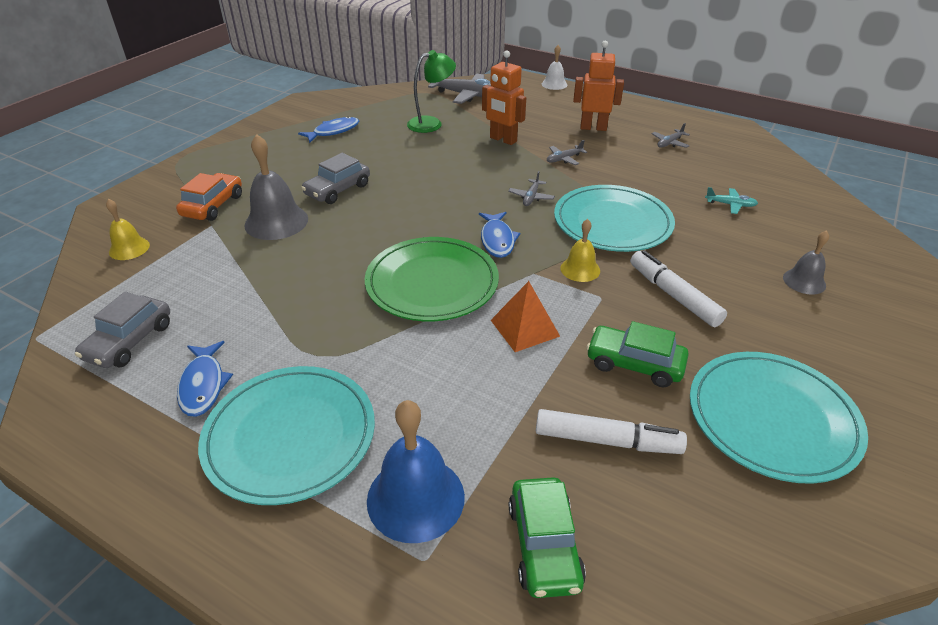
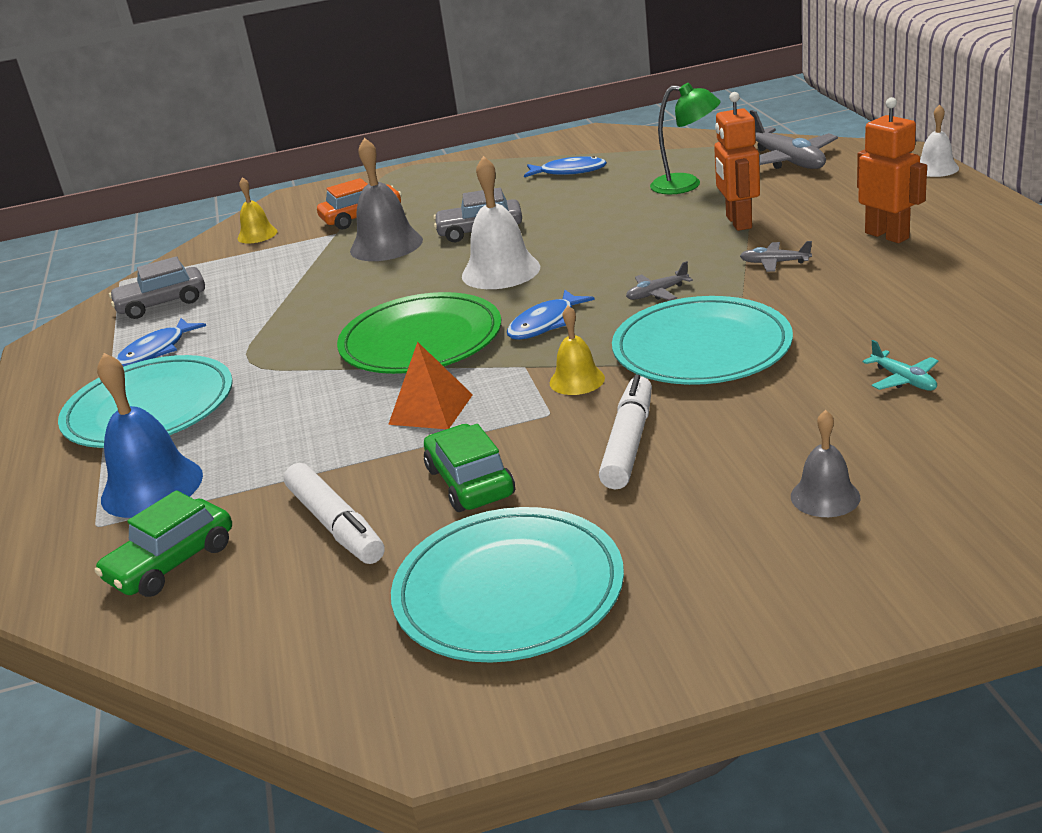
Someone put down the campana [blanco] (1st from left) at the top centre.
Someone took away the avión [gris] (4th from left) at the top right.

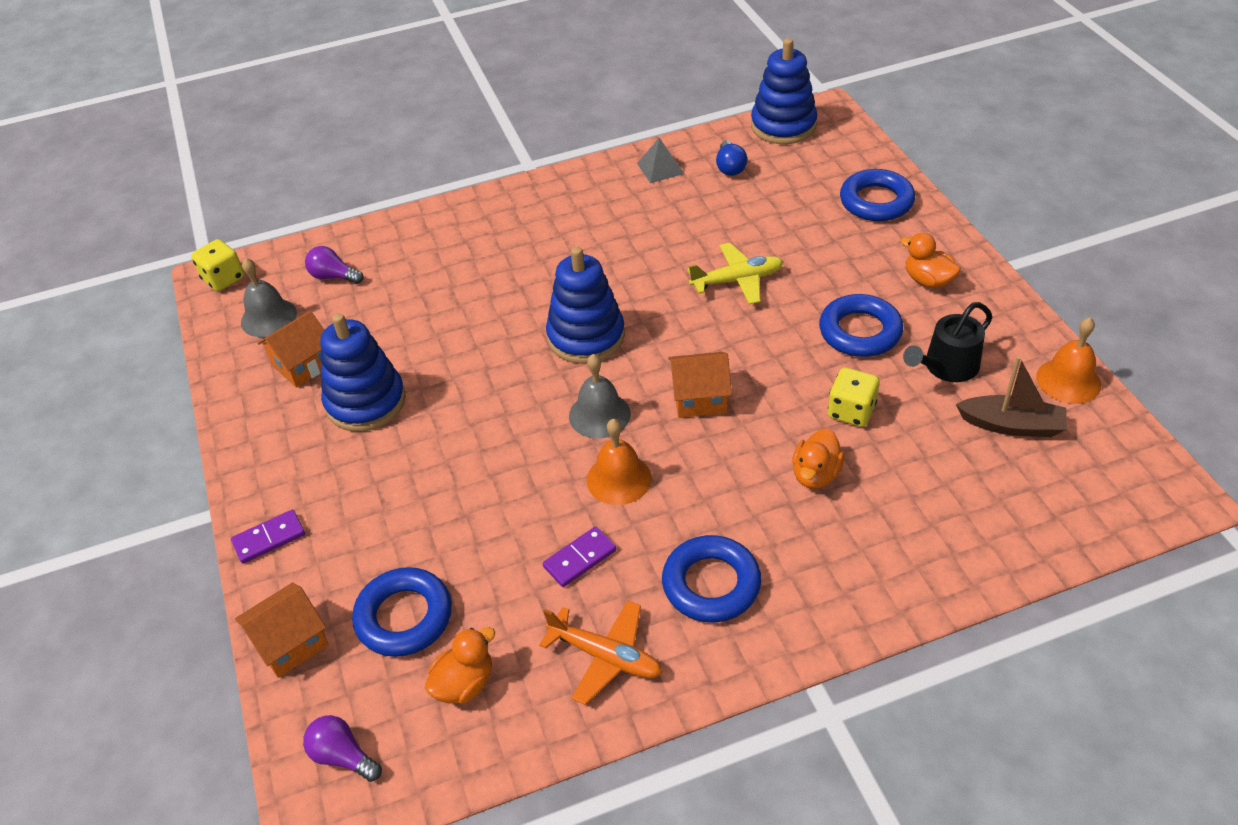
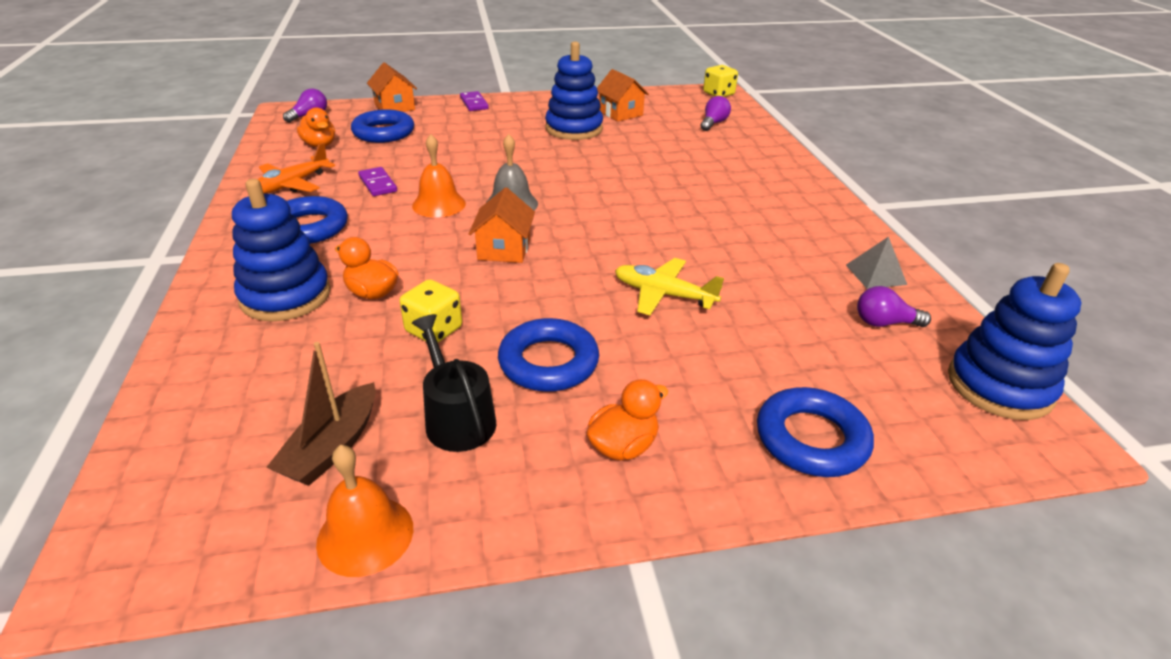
Someone carried the juguete apilable [azul] (2nd from left in the first image) from the centre to the middle left.
Someone rotated the avión [amarillo] at the top centre by 120 degrees clockwise.
Someone repainted the bombilla [azul] at the top centre, which became the bombilla [morado] (3rd from left) at the middle right.
Someone took away the campana [gris] (1st from left) at the middle left.

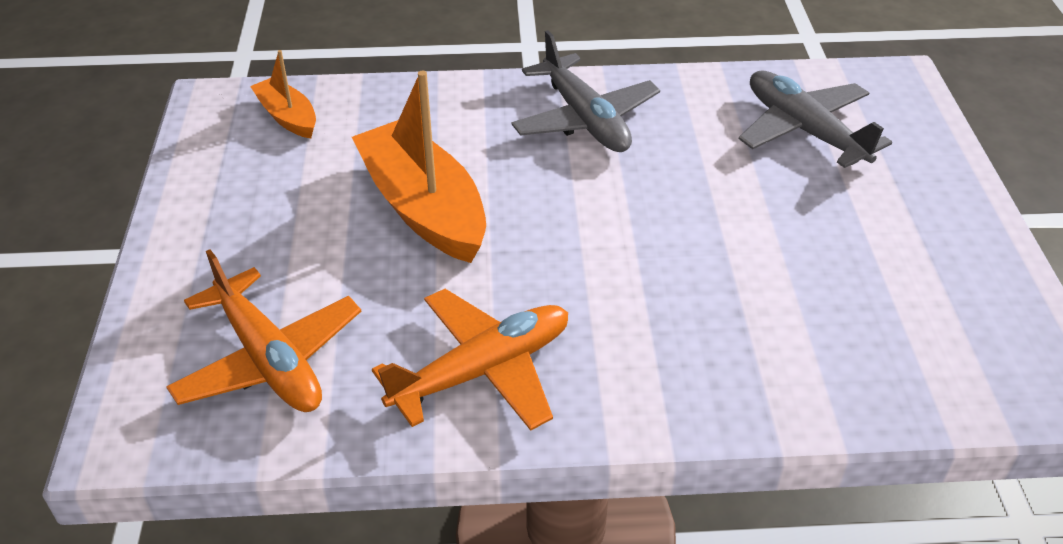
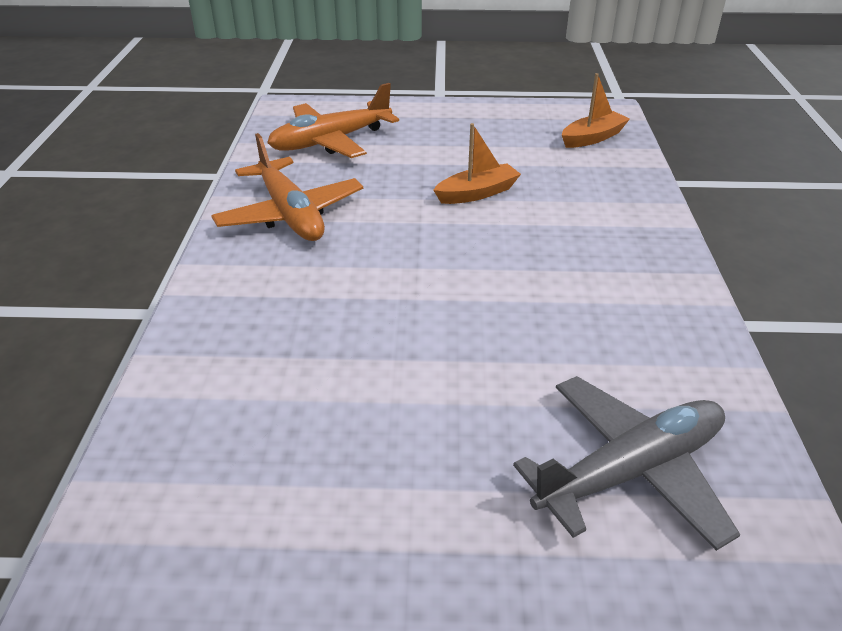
Someone scaled the barco [naranja] (2nd from left in the first image) at the top centre by 0.53.
Someone took away the avión [gris] (1st from left) at the top centre.

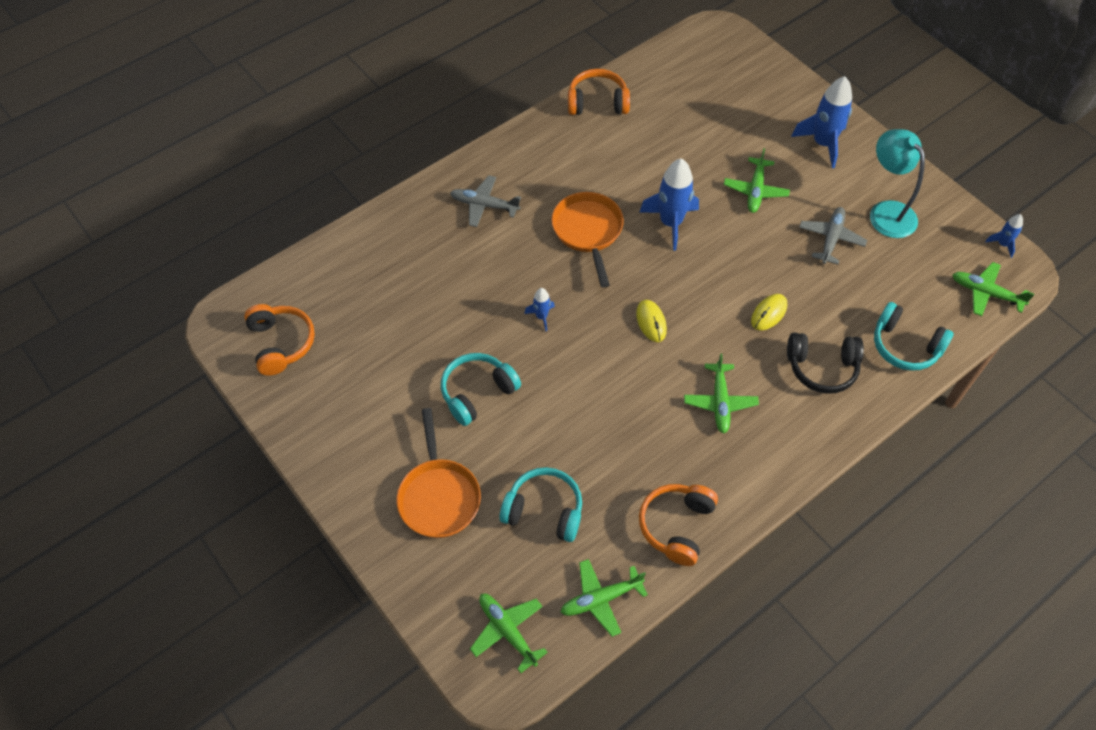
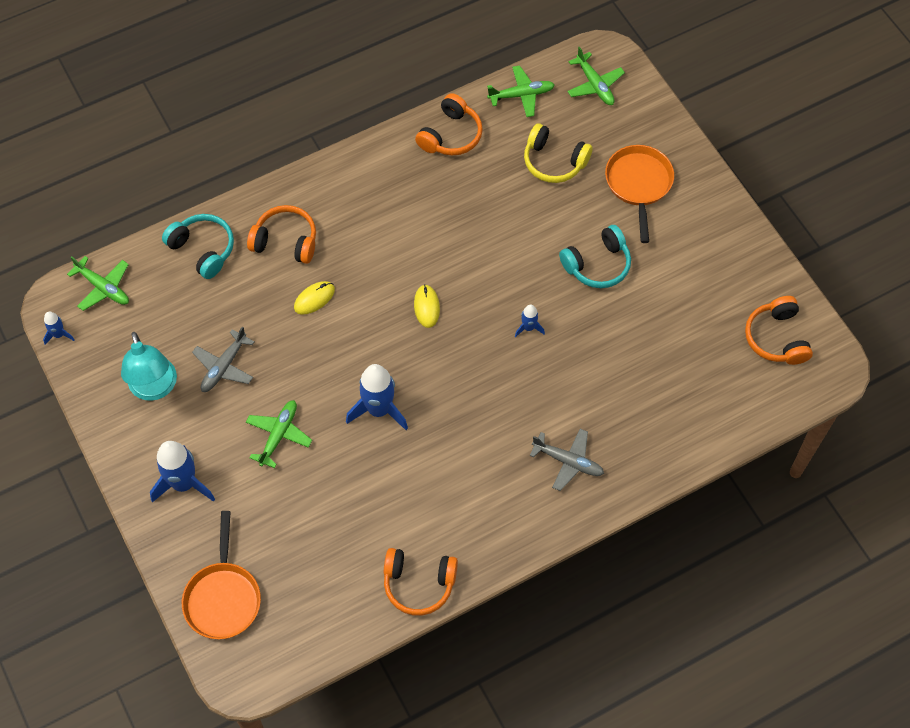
Someone carried the sartén [naranja] (2nd from left in the first image) from the top centre to the bottom left.
Someone repainted the auriculares [negro] at the middle right, which became the auriculares [naranja] (1st from left) at the top left.
Someone repainted the auriculares [turquesa] (2nd from left) at the bottom centre, which became the auriculares [amarillo] at the top centre.
Someone took away the avión [verde] (3rd from left) at the centre.

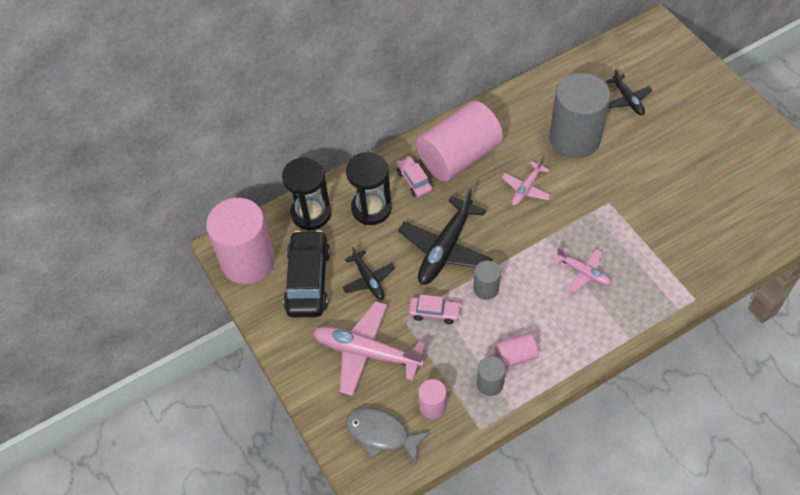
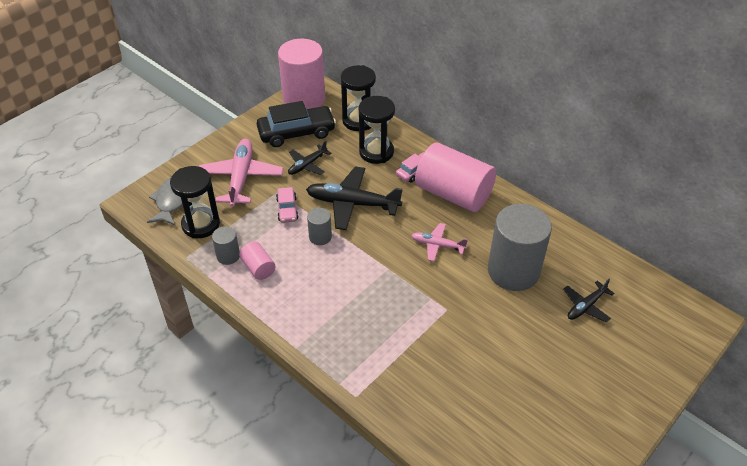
Someone swapped the cilindro [rosa] (2nd from left) at the bottom centre for the reloj de arena [negro] (1st from left) at the middle left.
Someone took away the avión [rosa] (3rd from left) at the middle right.

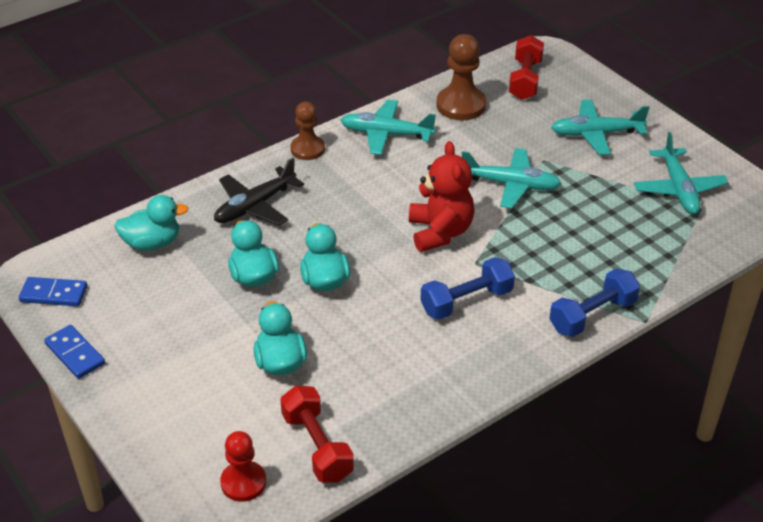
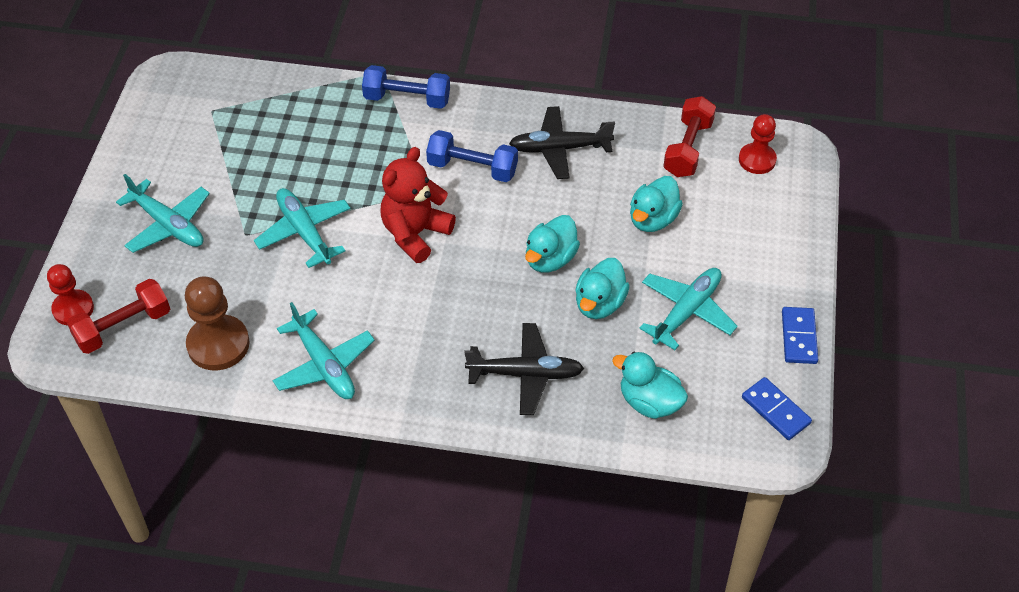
Someone put down the peón [rojo] (1st from left) at the middle left.
Someone put down the avión [negro] (2nd from left) at the top centre.
Someone carried the avión [turquesa] (4th from left) from the top right to the middle right.
Someone took away the peón [marrón] (1st from left) at the top centre.

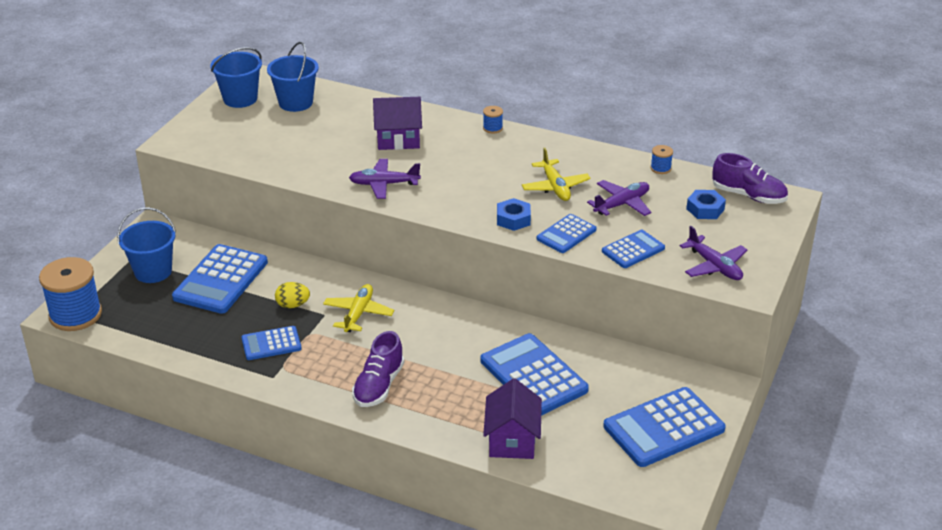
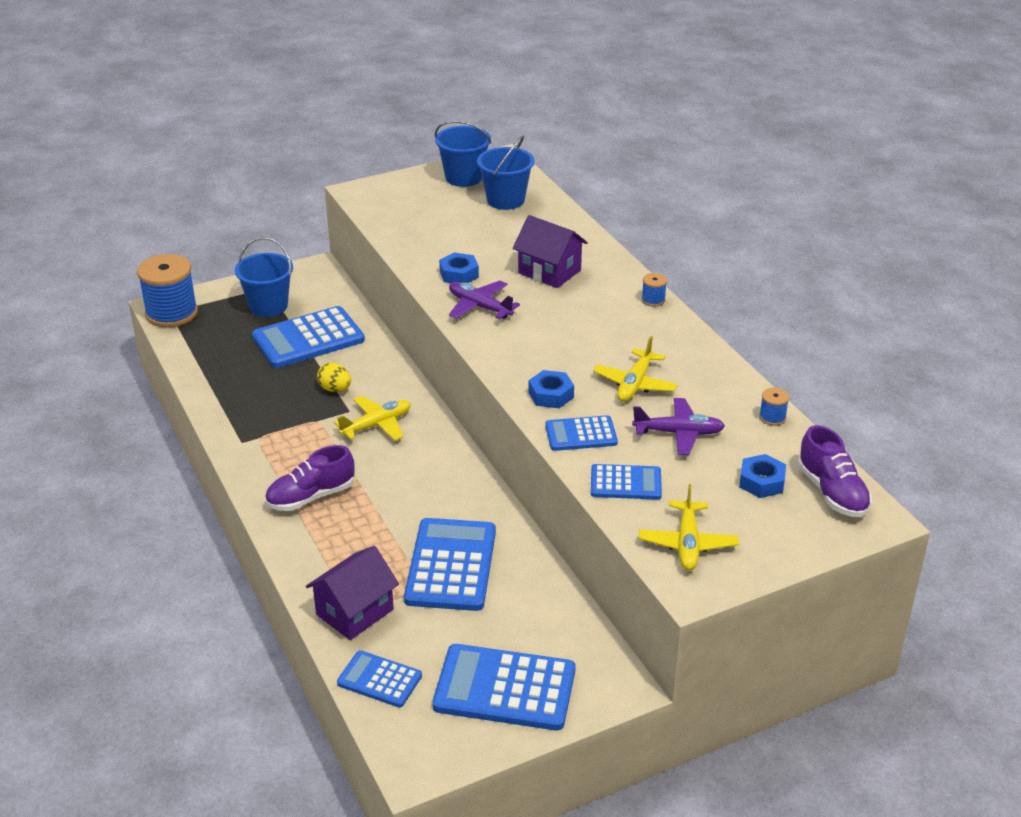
Someone carried the calculadora [azul] (2nd from left) from the middle left to the bottom centre.
Someone put down the tuerca [azul] (1st from left) at the top centre.
Someone repainted the avión [morado] (3rd from left) at the middle right, which became the avión [amarillo] (3rd from left) at the middle right.

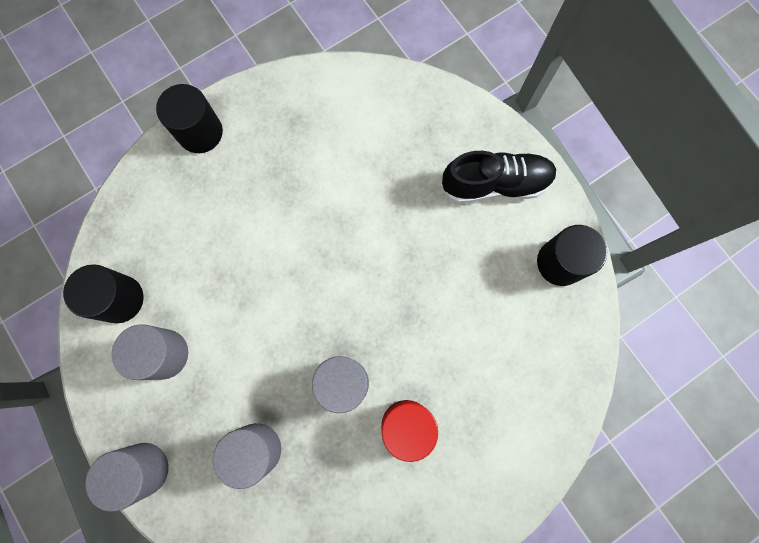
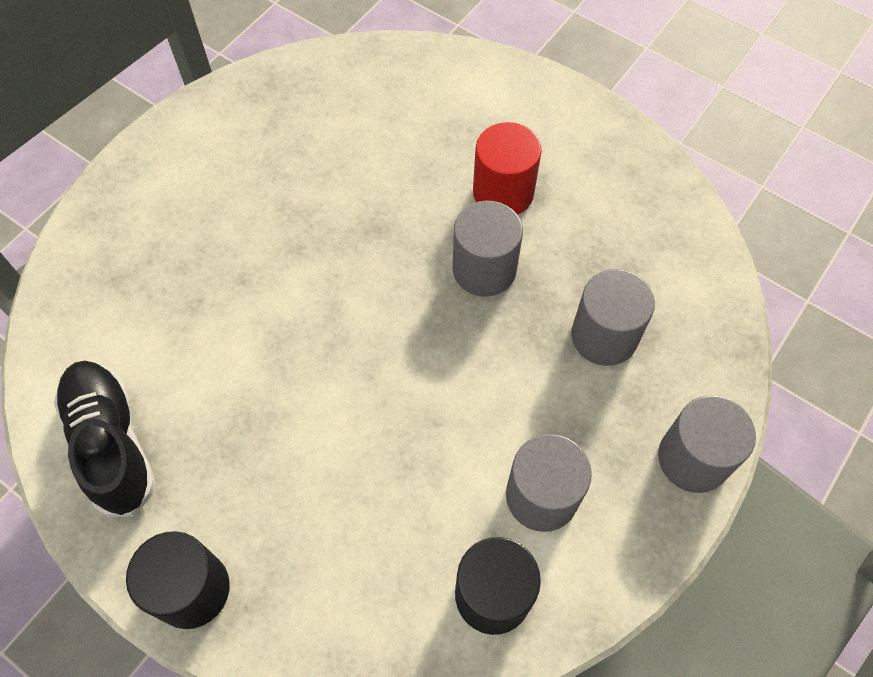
Someone carried the zapato [negro] from the top centre to the middle left.
Someone took away the cilindro [negro] (3rd from left) at the middle right.

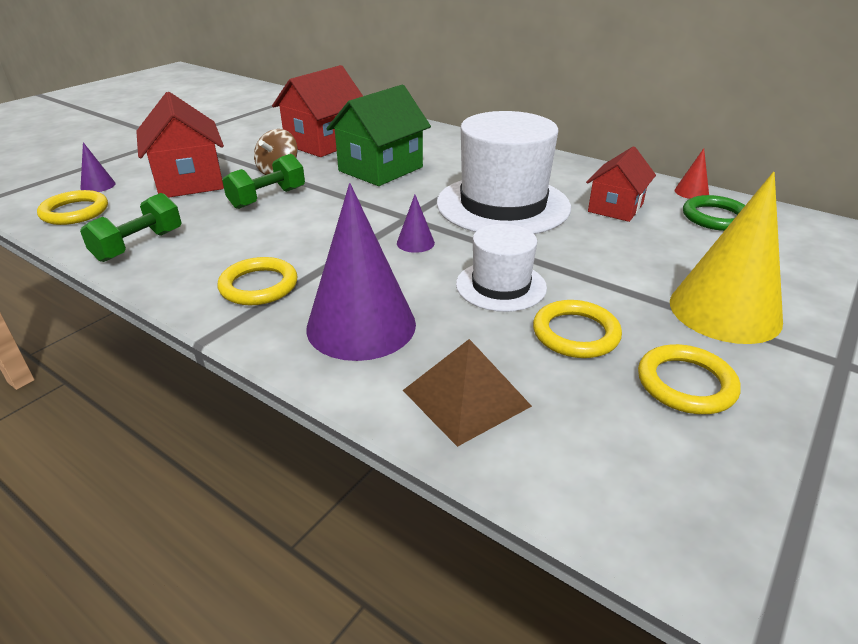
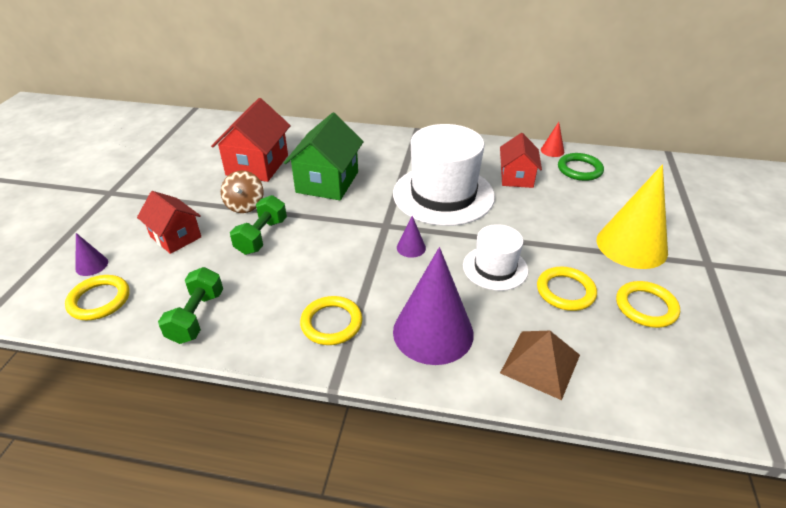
Someone scaled the casa [rojo] (1st from left) at the top left by 0.65.

